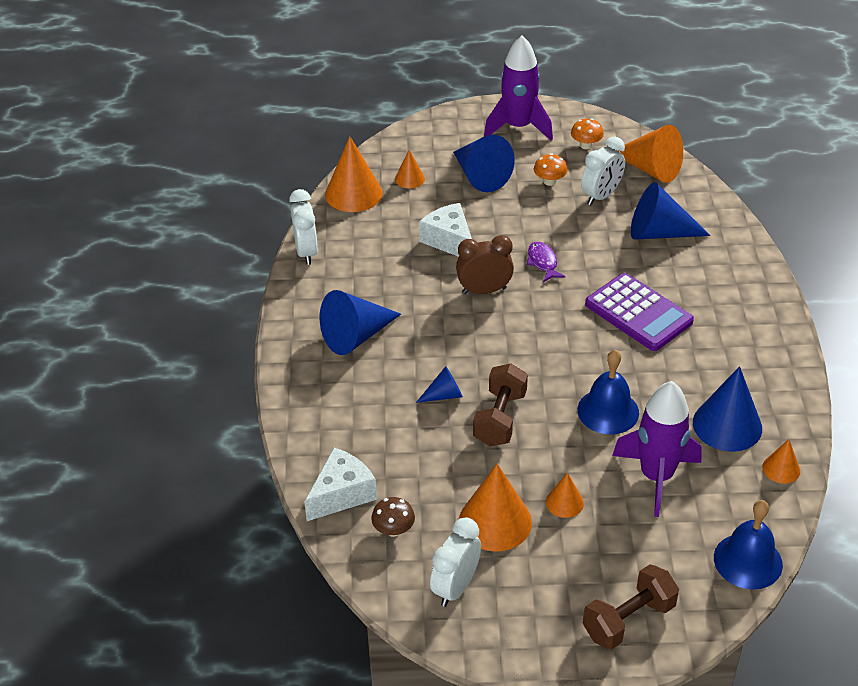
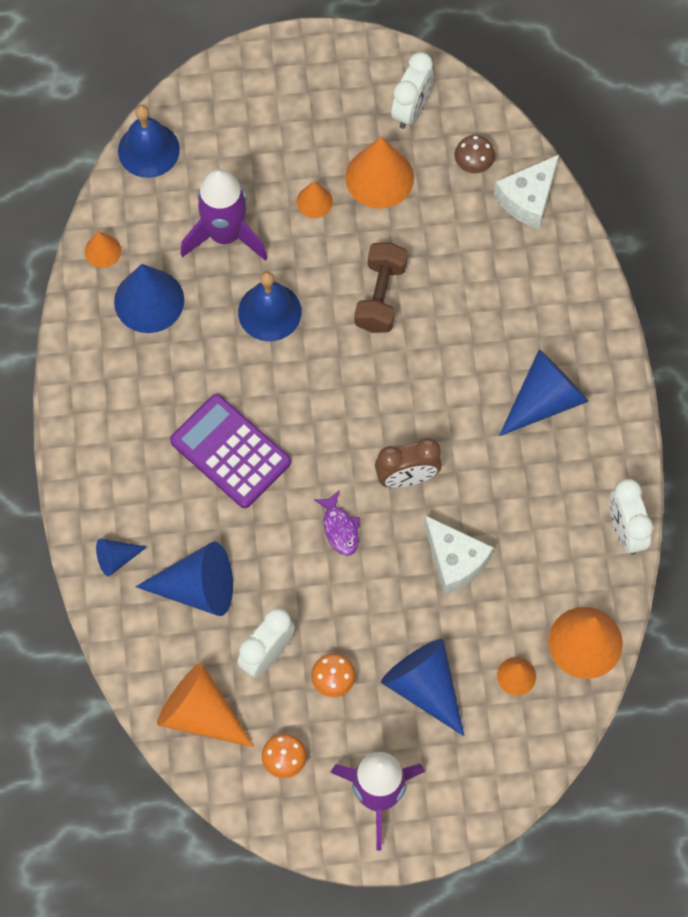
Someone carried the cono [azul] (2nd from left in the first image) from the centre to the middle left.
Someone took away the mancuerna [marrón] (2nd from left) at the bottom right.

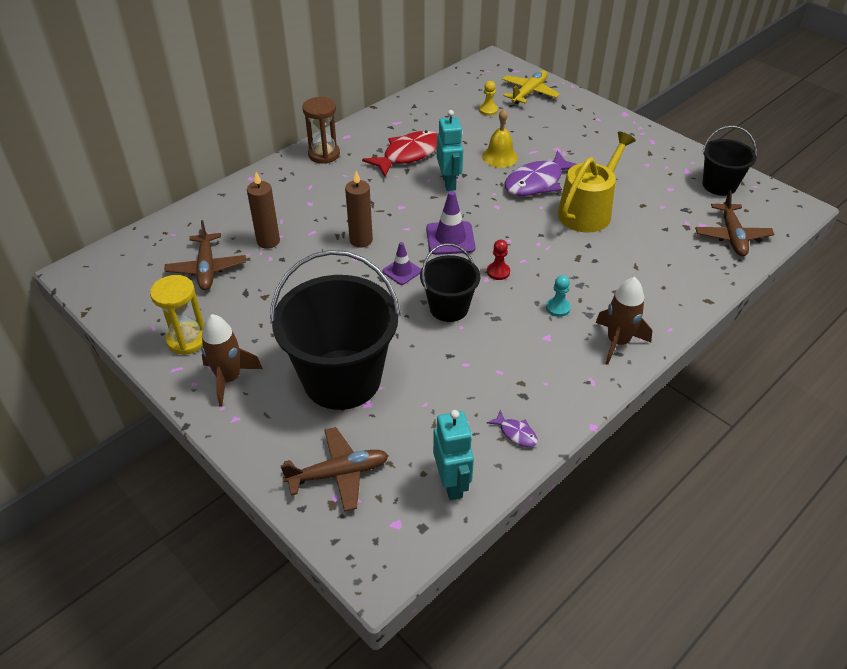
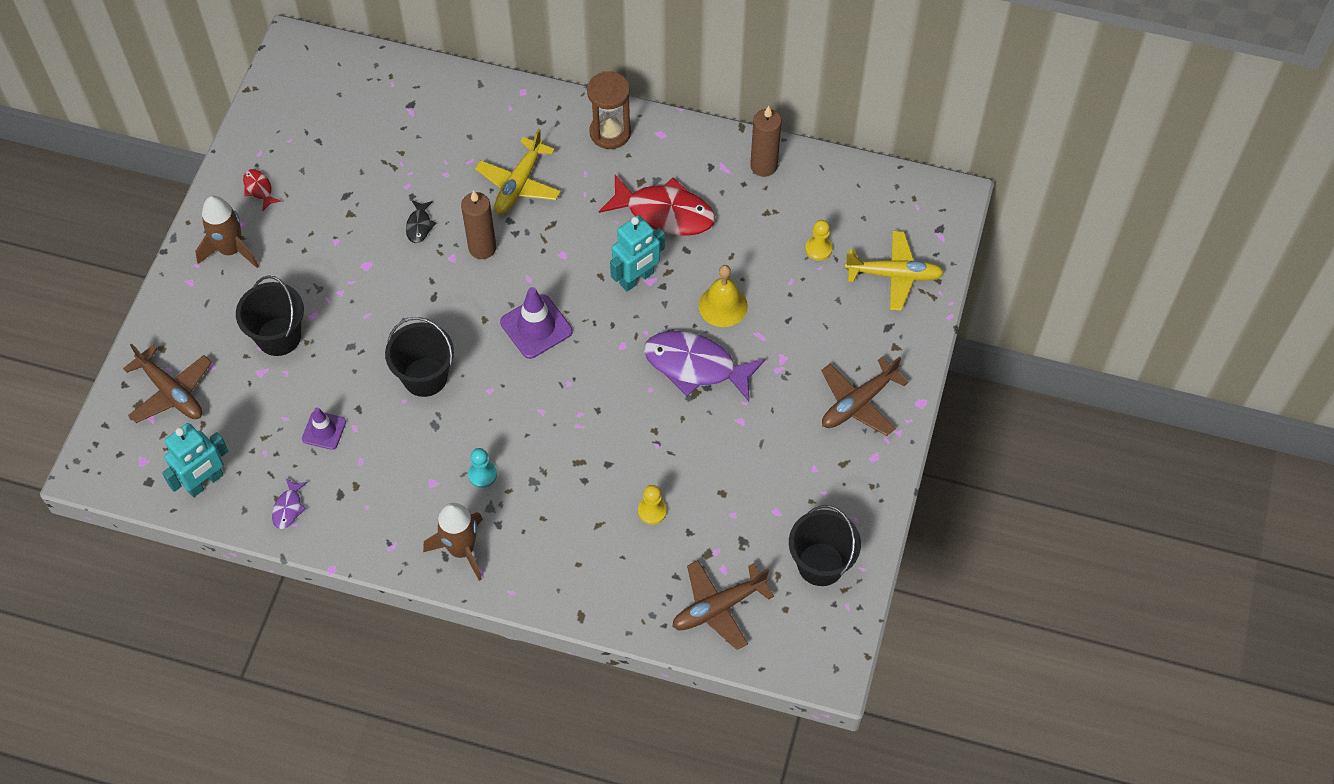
Someone scaled the balde [negro] (1st from left) at the centre by 0.54.
Someone swapped the reloj de arena [amarillo] at the middle left for the pez [rojo] (1st from left) at the top left.
Someone carried the cono de tráfico [morado] (1st from left) from the centre to the middle left.
Someone put down the pez [negro] at the top left.
Someone put down the avión [amarillo] (1st from left) at the top centre.
Someone put down the peón [amarillo] (1st from left) at the centre.
Someone carried the vela [marrón] (1st from left in the first image) from the top left to the top centre.
Someone carried the avión [marrón] (1st from left in the first image) from the middle left to the centre.
Someone took away the peón [rojo] at the centre.
Someone took away the regadera [amarillo] at the top right.

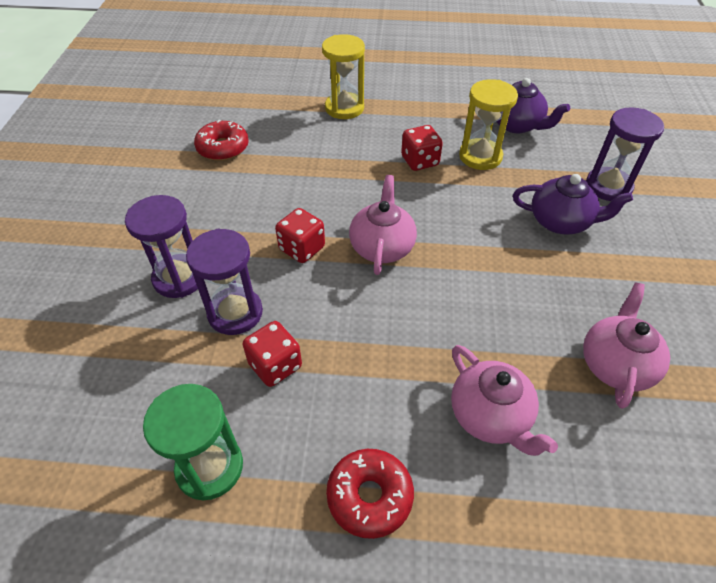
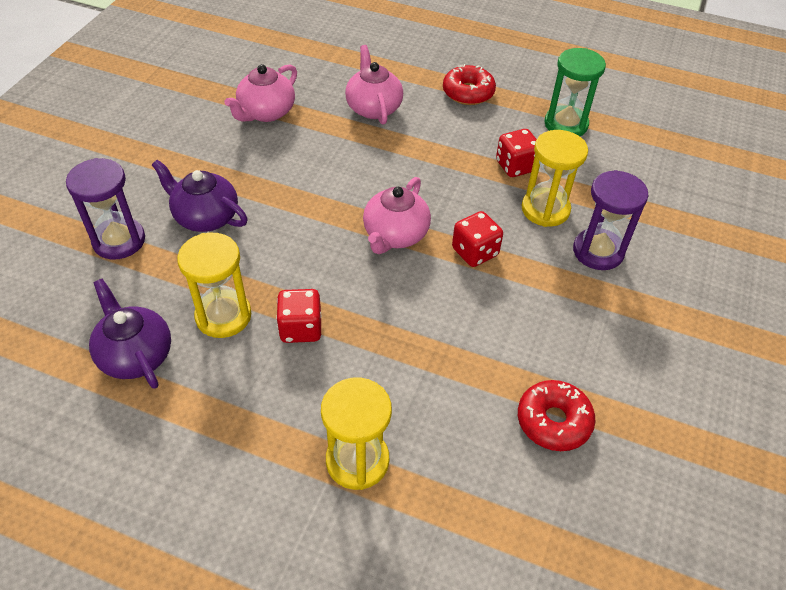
Someone repainted the reloj de arena [morado] (2nd from left) at the middle left, which became the reloj de arena [amarillo] (3rd from left) at the top right.

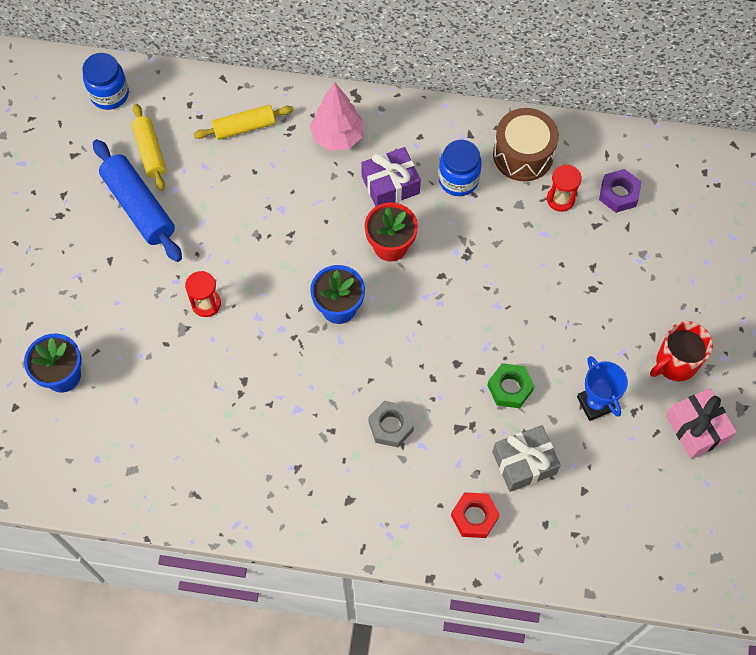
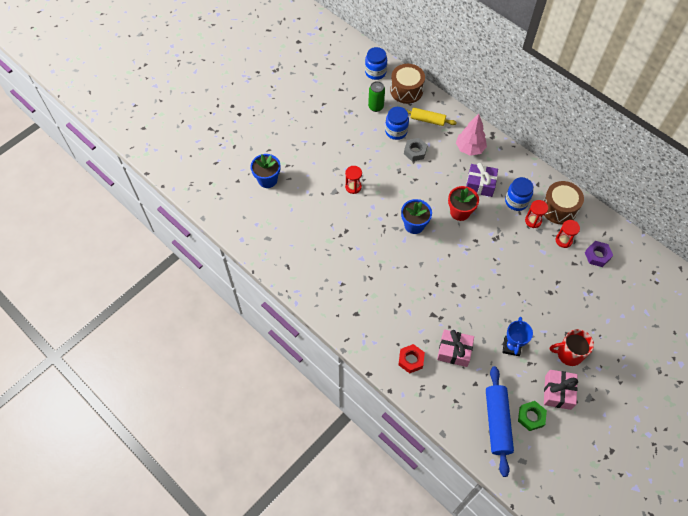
Someone swapped the rodillo [amarillo] (1st from left) at the top left for the lata [verde] at the top centre.
Someone put down the tarro [azul] (2nd from left) at the top centre.
Someone put down the tambor [marrón] (1st from left) at the top centre.
Someone carried the tuerca [gris] from the centre to the top centre.
Someone repainted the regalo [gris] at the bottom right, which became the regalo [rosa] (1st from left) at the bottom centre.
Someone carried the rodillo [azul] from the top left to the bottom right.
Someone carried the tuerca [verde] from the middle right to the bottom right.
Someone put down the reloj de arena [rojo] (2nd from left) at the middle right.

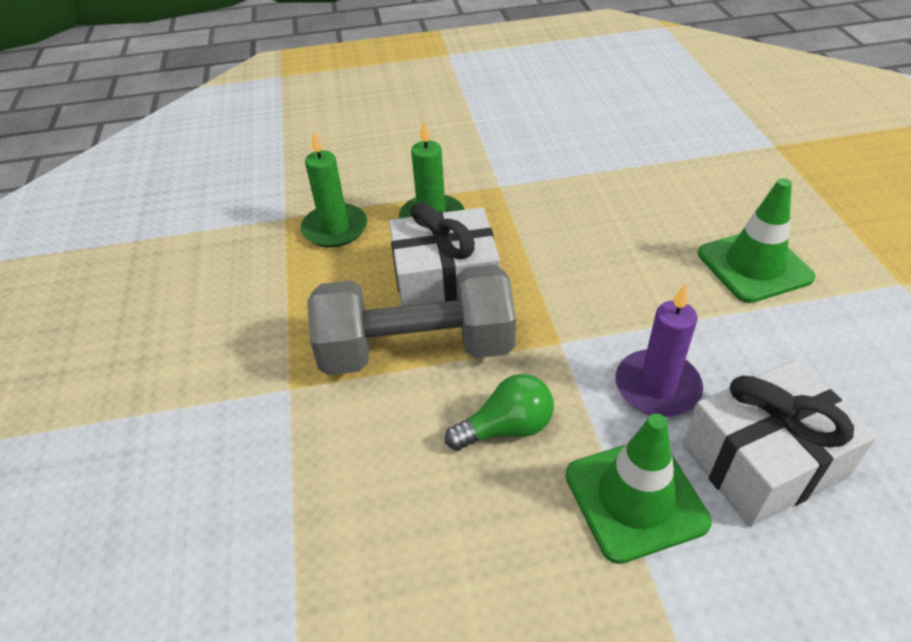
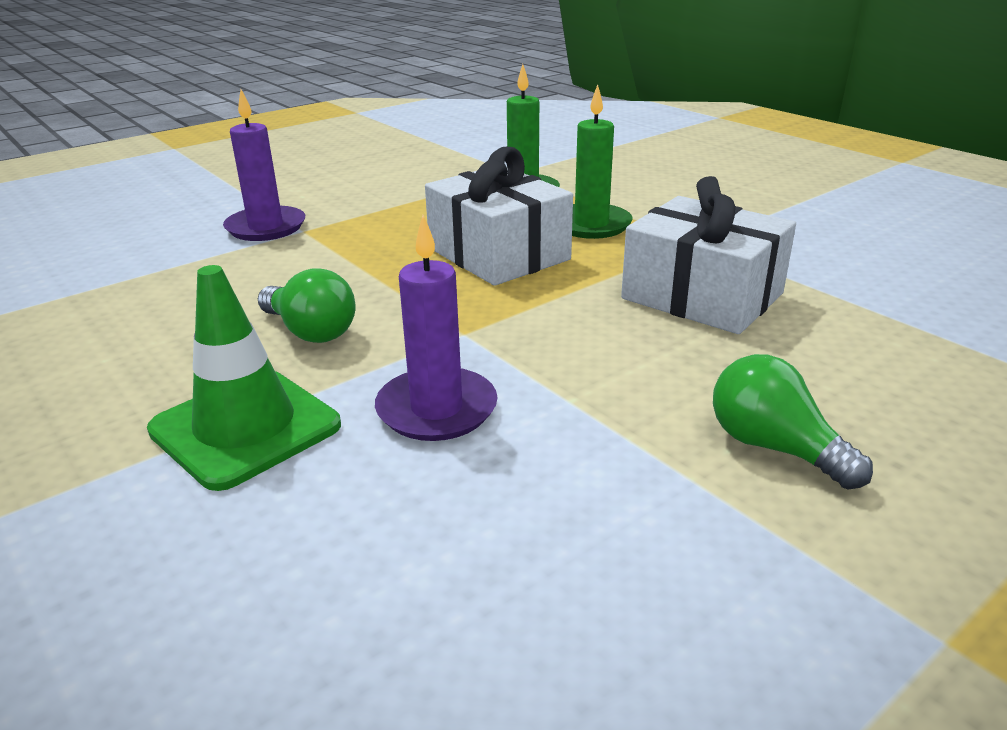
Someone put down the vela [morado] (1st from left) at the top left.
Someone carried the regalo [blanco] (2nd from left) from the bottom right to the middle right.
Someone swapped the cono de tráfico [verde] (2nd from left) at the middle right for the bombilla [verde] (2nd from left) at the middle right.
Someone took away the mancuerna [gris] at the centre.

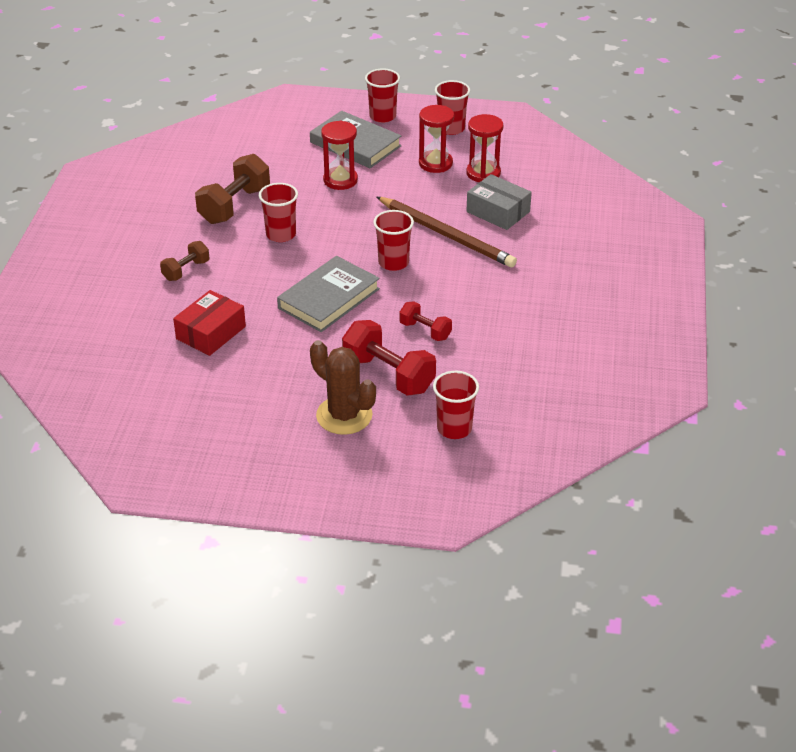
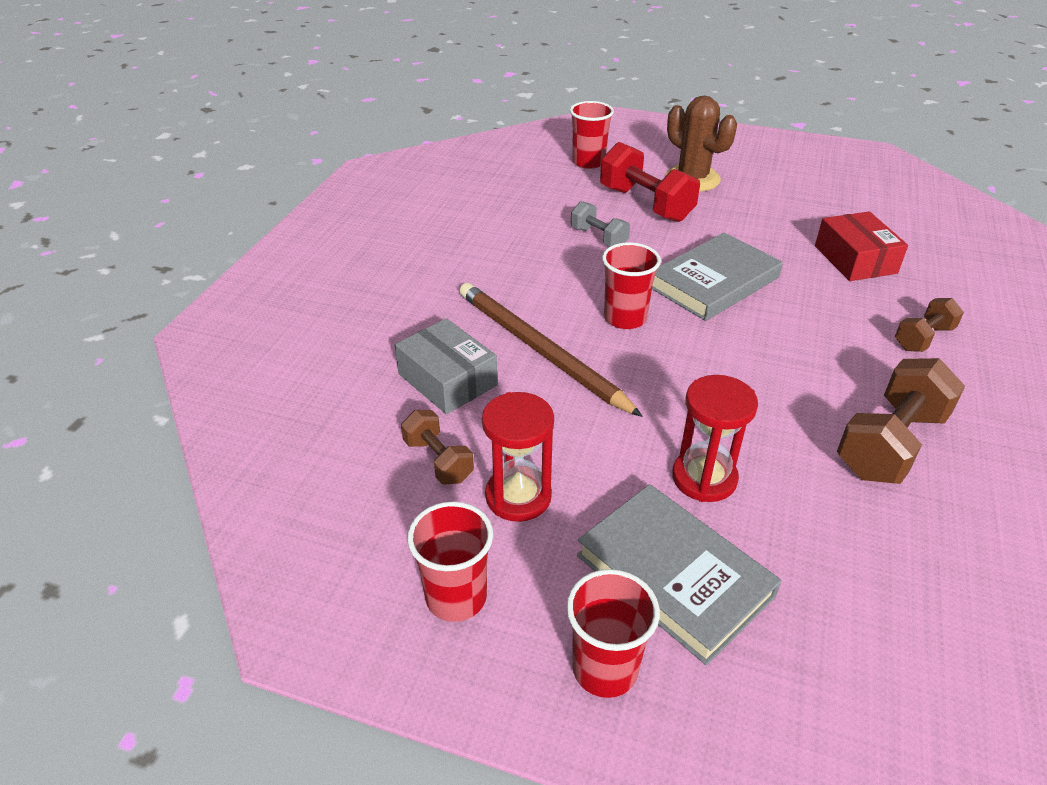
Someone swapped the reloj de arena [rojo] (3rd from left) at the top centre for the mancuerna [marrón] (1st from left) at the centre.
Someone repainted the mancuerna [rojo] (2nd from left) at the centre, which became the mancuerna [gris] at the top centre.
Someone rotated the caja [rojo] at the middle left by 60 degrees counterclockwise.
Someone took away the vaso [rojo] (1st from left) at the top centre.

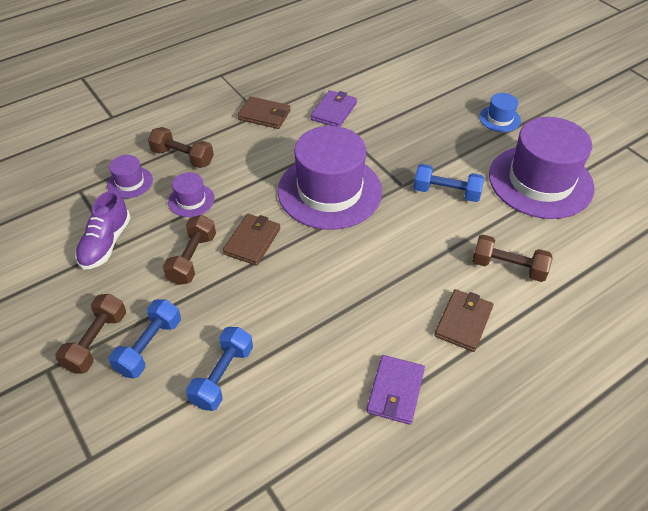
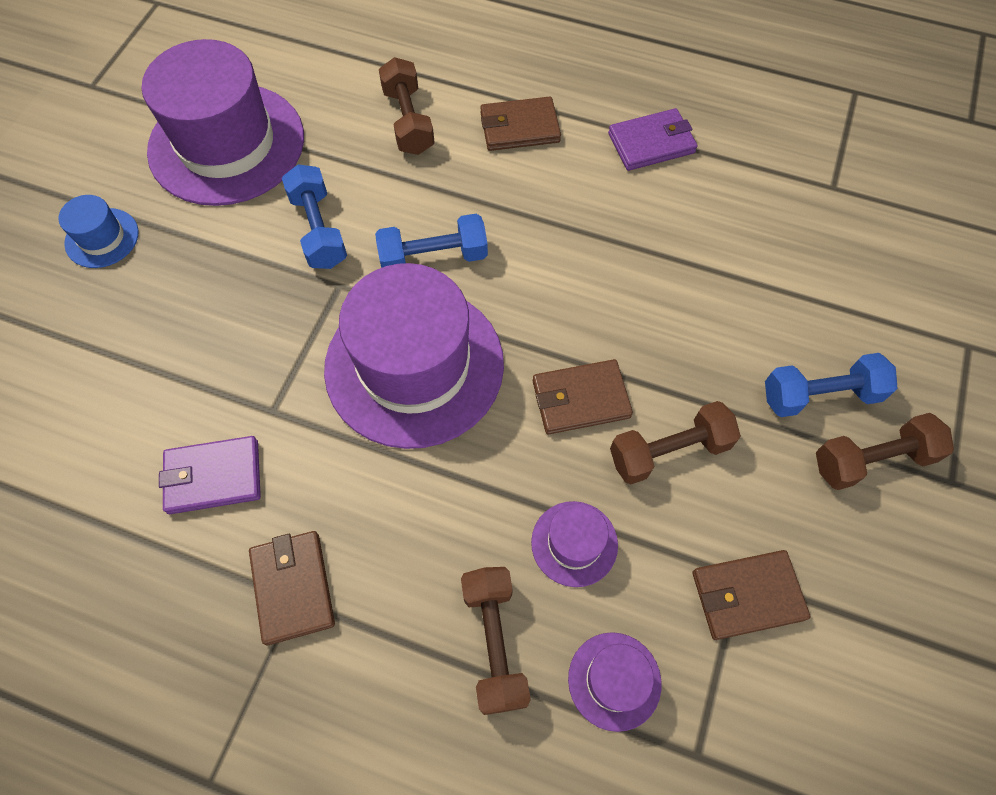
Someone carried the mancuerna [azul] (2nd from left) from the bottom centre to the top centre.
Someone swapped the zapato [morado] at the middle left for the cartera [marrón] (4th from left) at the bottom right.

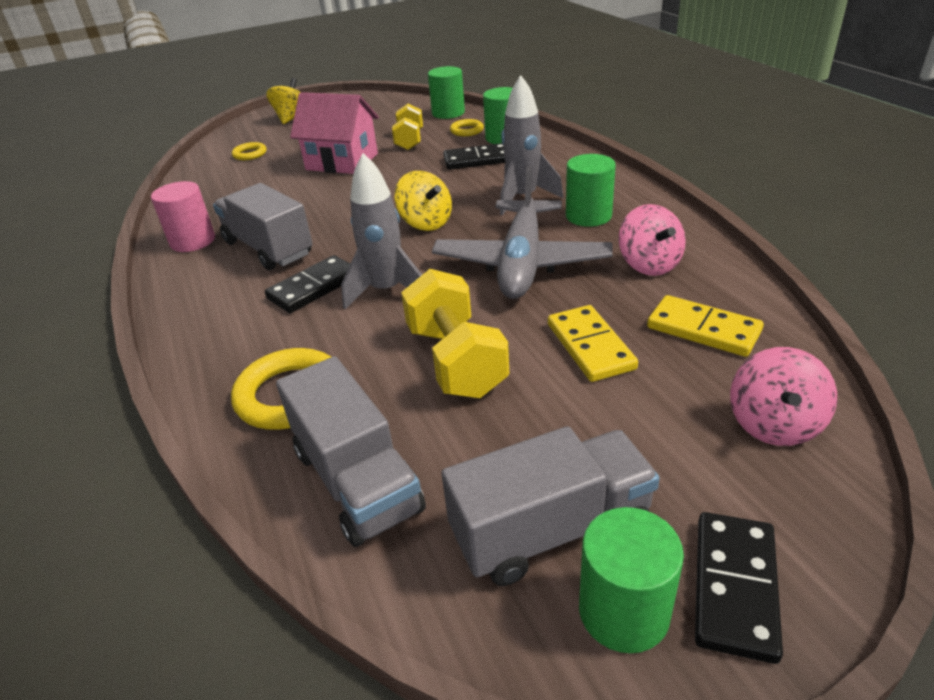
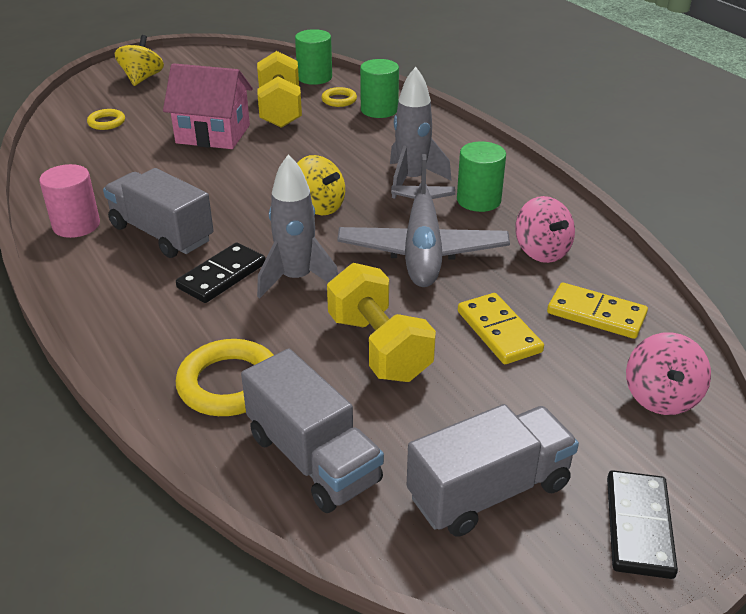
Someone scaled the mancuerna [amarillo] (1st from left) at the top centre by 1.51.
Someone took away the ficha de dominó [negro] (2nd from left) at the top centre.
Someone took away the cilindro [verde] (4th from left) at the bottom right.

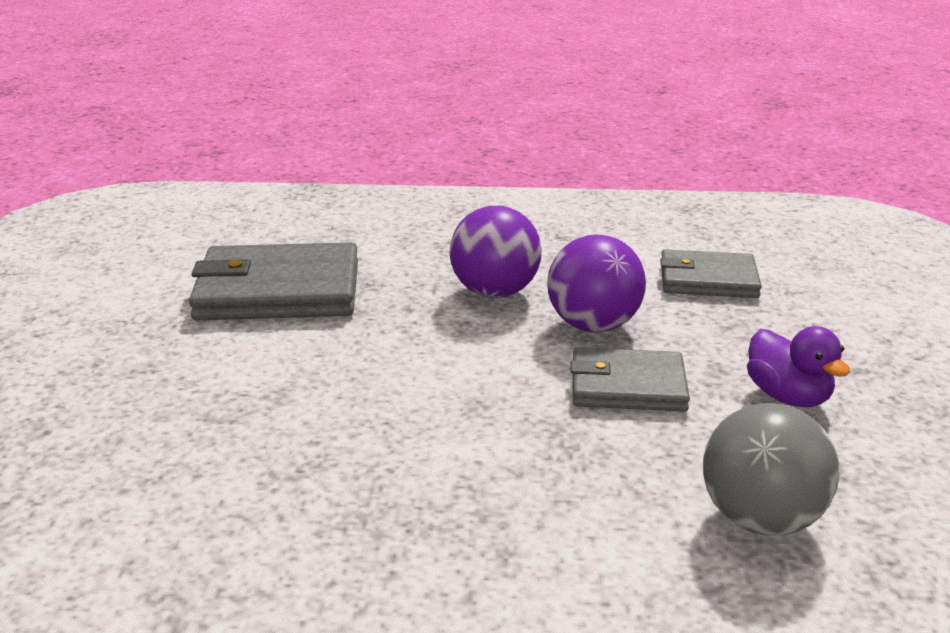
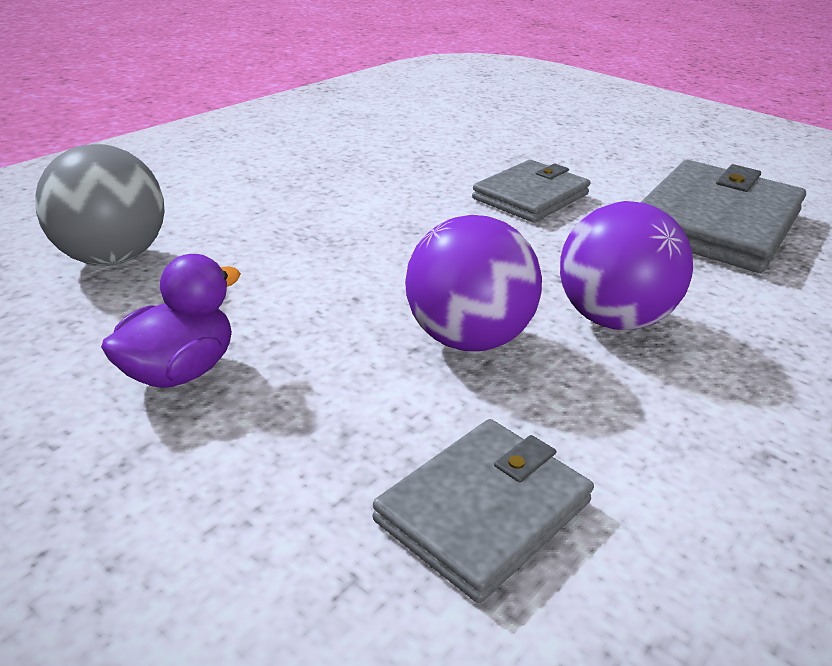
Someone rotated the pato [morado] at the middle right by 120 degrees clockwise.
Someone carried the cartera [gris] (2nd from left) from the centre to the top centre.

